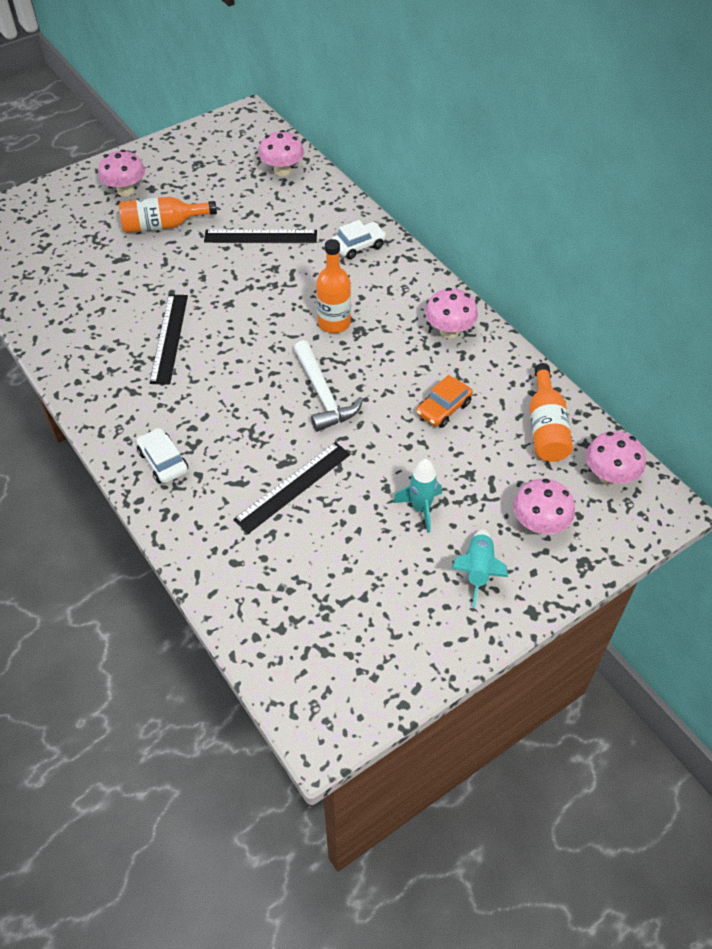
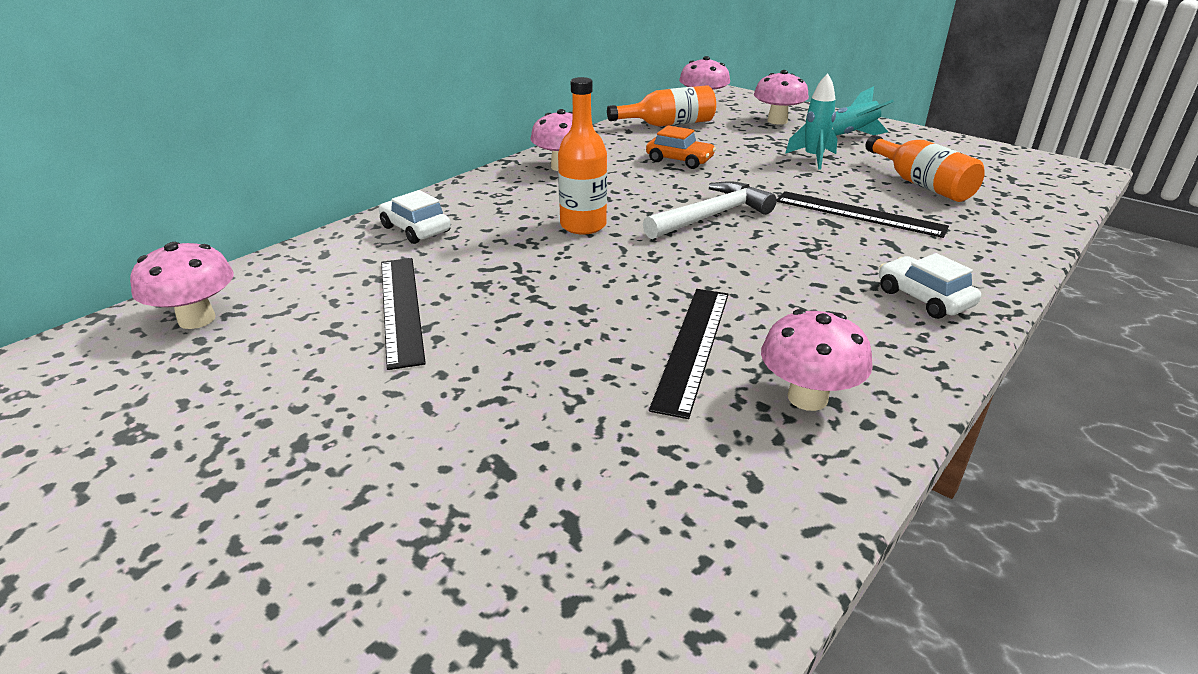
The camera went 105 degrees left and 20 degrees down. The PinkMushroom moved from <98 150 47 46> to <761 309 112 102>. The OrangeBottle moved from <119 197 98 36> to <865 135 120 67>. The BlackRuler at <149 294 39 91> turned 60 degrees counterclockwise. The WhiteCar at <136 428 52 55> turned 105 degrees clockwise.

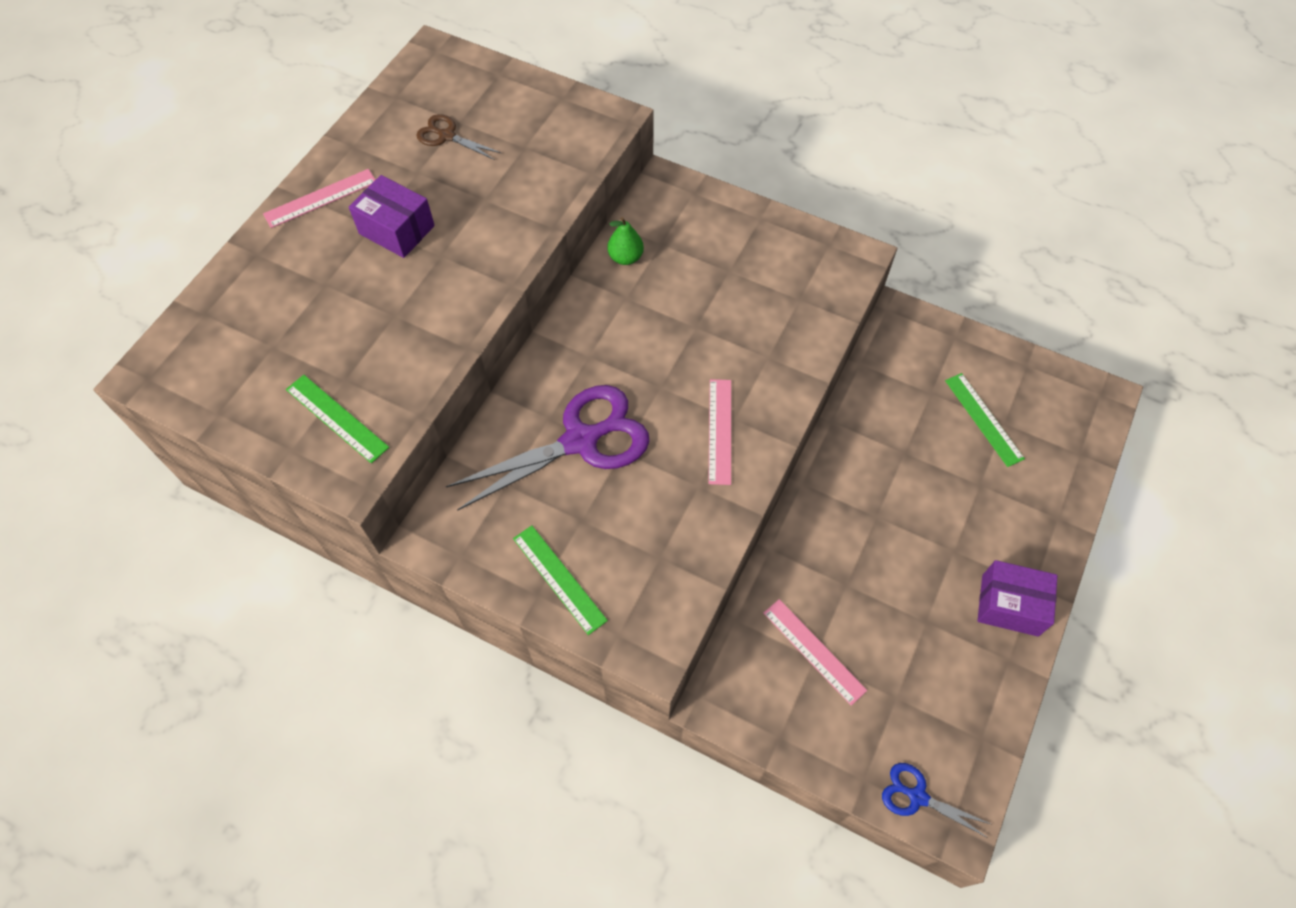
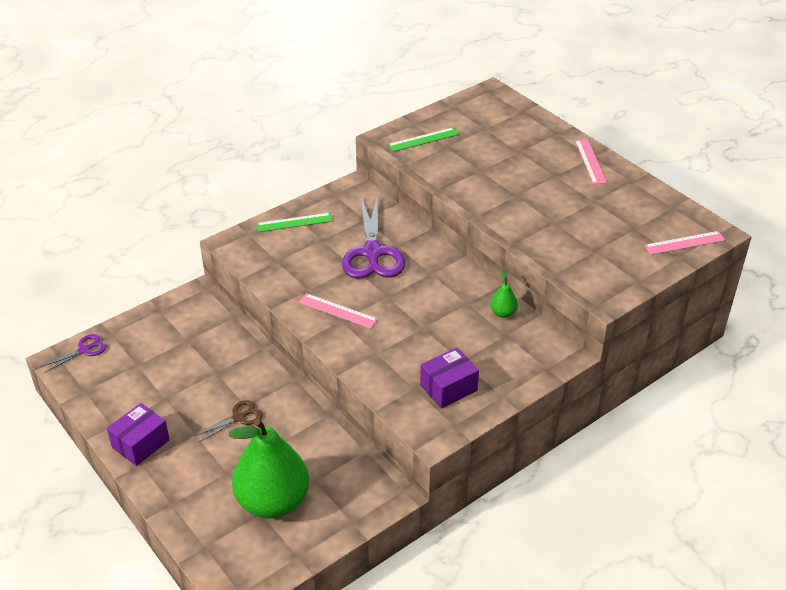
The camera went 115 degrees right and 20 degrees down. The BrownScissors moved from <416 114 85 46> to <195 400 68 42>. The PurpleBox moved from <349 175 86 83> to <420 348 59 61>. The GreenRuler at <945 373 80 94> was replaced by the GreenPear at <229 418 80 100>. The PinkRuler moved from <763 599 104 107> to <644 231 81 24>. The BlueScissors at <882 763 108 75> became the PurpleScissors at <41 334 66 38>.

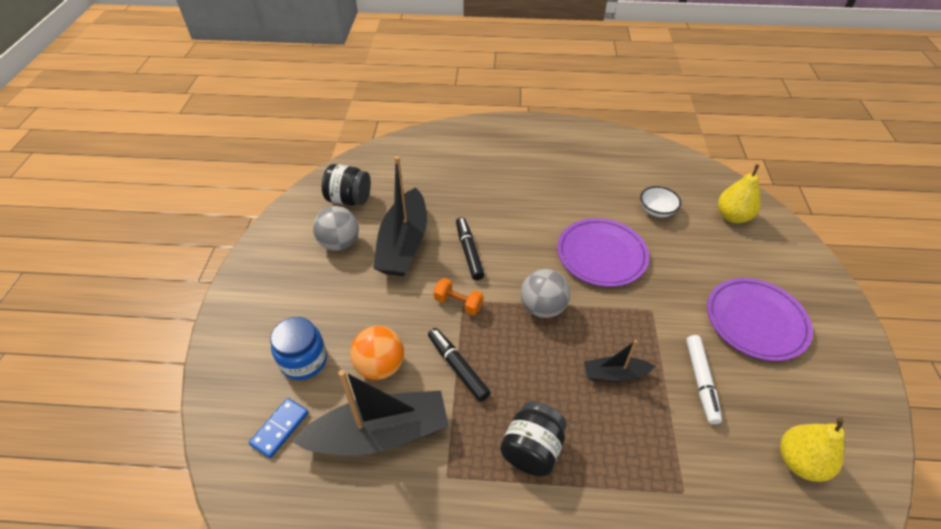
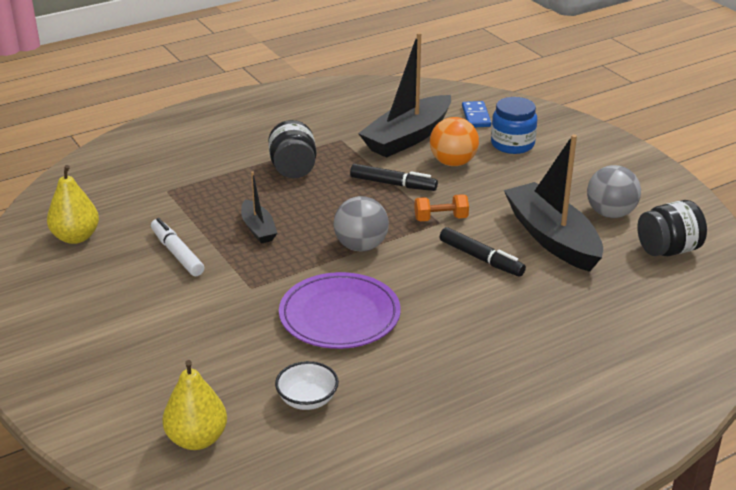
The camera went 145 degrees right and 15 degrees down. The PurplePlate at <707 278 106 83> disappeared. The BlackBoat at <584 340 71 42> turned 105 degrees clockwise.

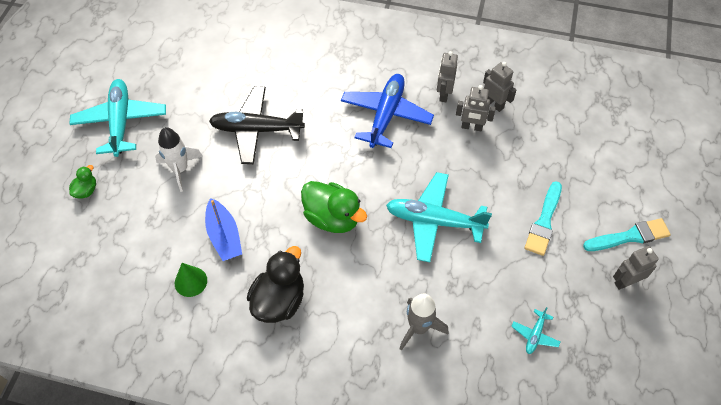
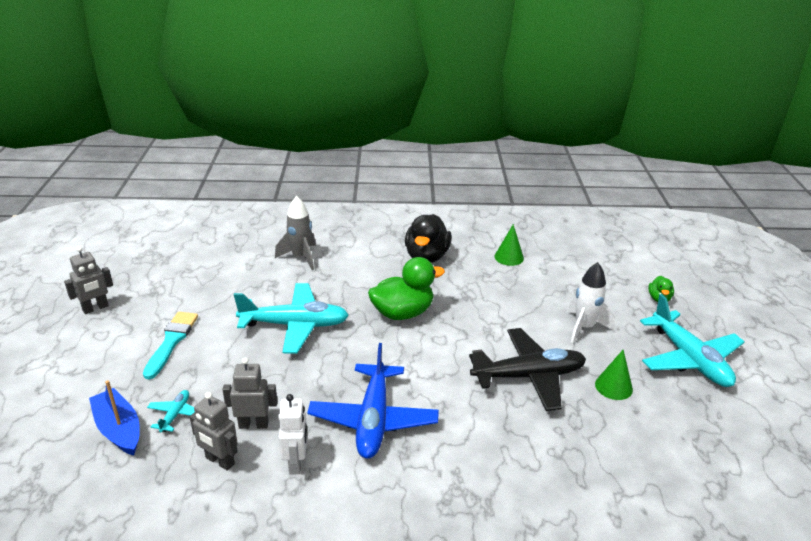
The camera went 165 degrees right and 25 degrees down. The GreyRobot at <437 51 21 51> became the WhiteRobot at <278 394 29 81>. The GreenDuck at <301 181 66 52> turned 135 degrees clockwise. The BlueBoat moved from <205 198 37 63> to <89 380 51 76>. The TurquoiseBrush at <583 218 88 33> disappeared. The TurquoisePlane moved from <511 307 49 47> to <147 390 48 42>. The GreenCone at <595 350 38 50> appeared.

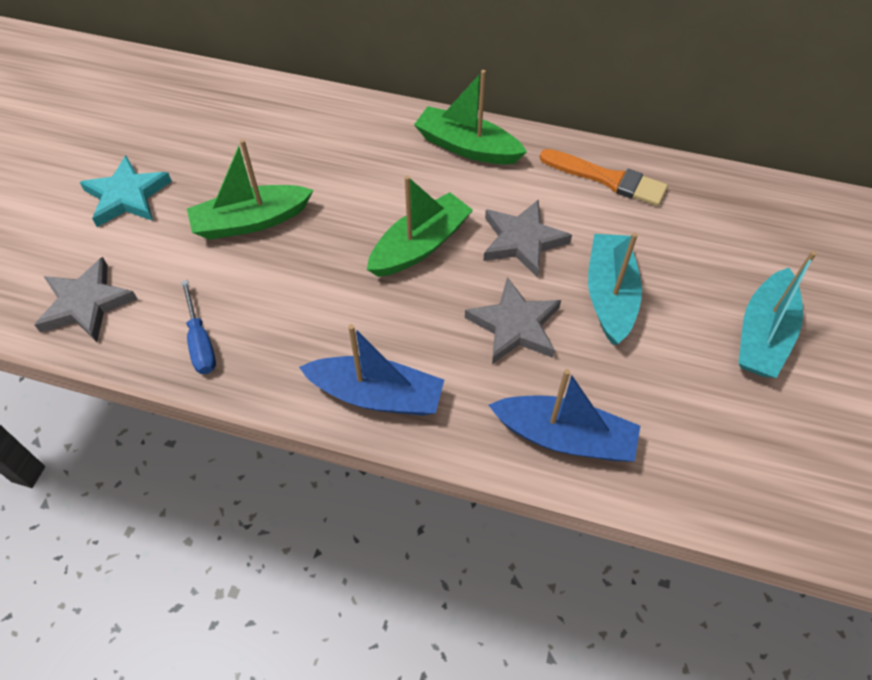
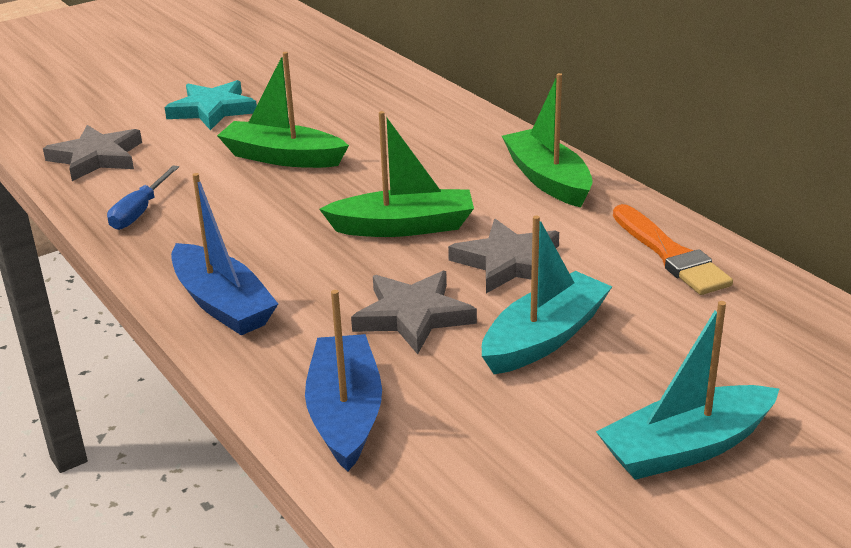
The camera went 40 degrees right and 25 degrees down. The BlueBoat at <489 369 151 92> turned 150 degrees counterclockwise.

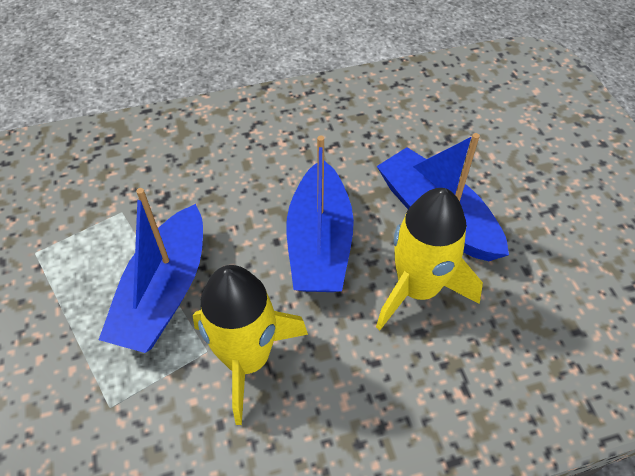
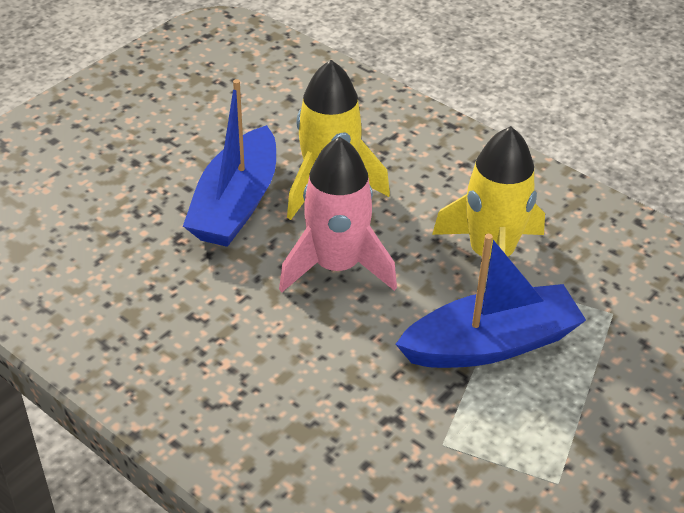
The camera went 125 degrees left and 10 degrees down. The BlueBoat at <286 136 68 156> was replaced by the PinkRocket at <279 137 118 155>.

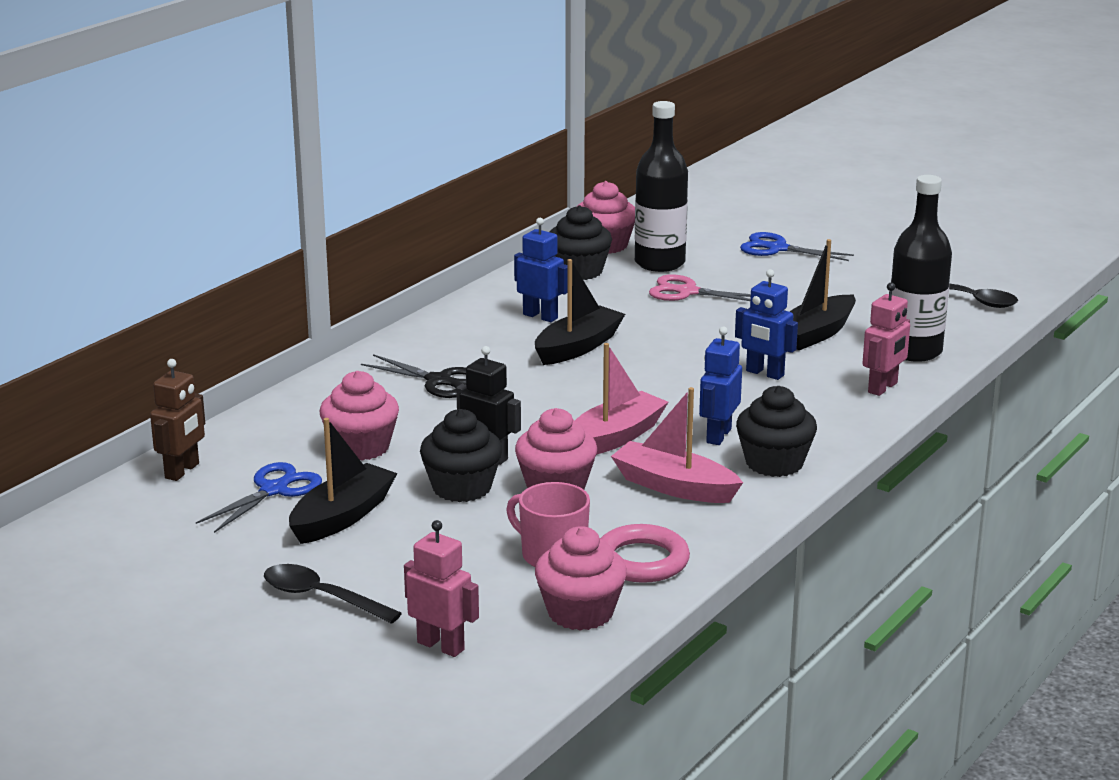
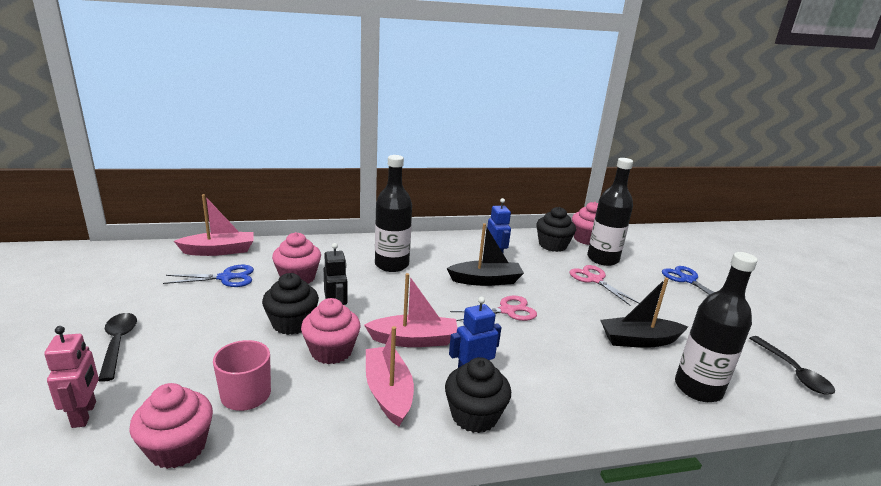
The camera went 40 degrees right and 0 degrees up. The BlueRobot at <735 269 63 111> disappeared. The PinkRobot at <862 283 48 113> disappeared. The BlackScissors at <361 354 105 44> was replaced by the BlackBottle at <375 155 37 117>. The BrownRobot at <150 359 55 122> was replaced by the PinkBoat at <174 194 80 62>. The BlackBoat at <289 418 108 126> disappeared. The PinkRing at <601 524 89 59> disappeared. The PinkScissors at <450 295 87 26> appeared.

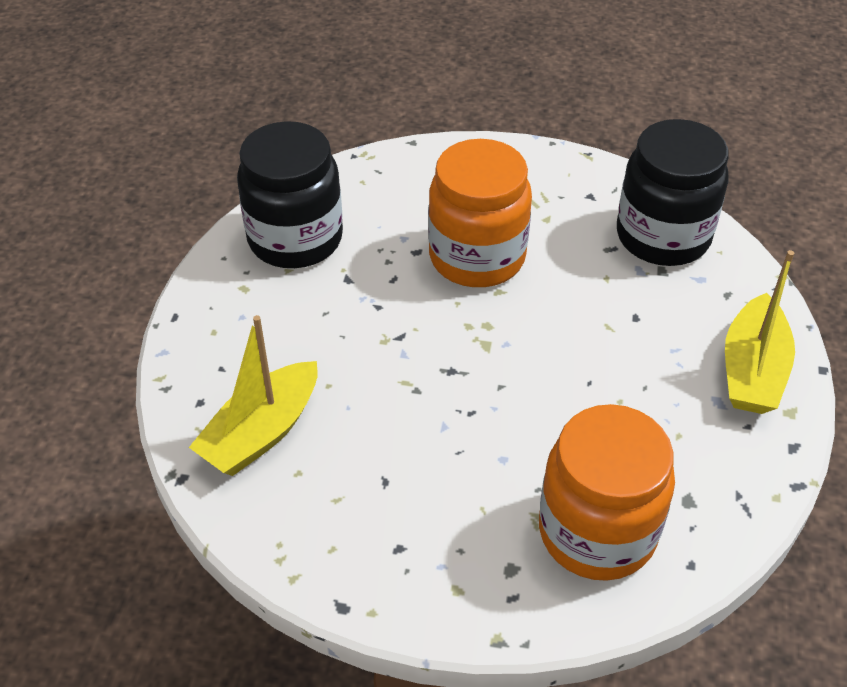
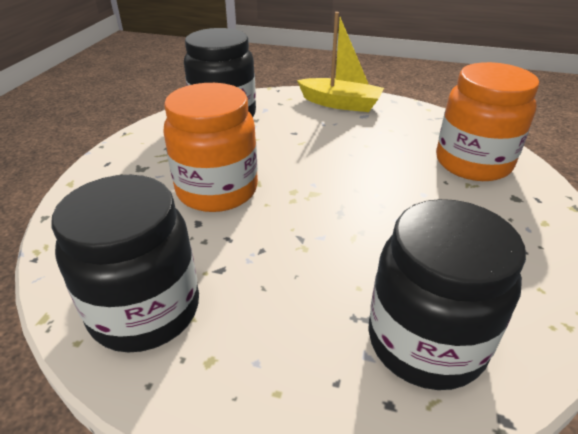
The camera went 85 degrees left and 10 degrees down. The YellowBoat at <189 315 129 161> was replaced by the BlackJar at <368 199 158 191>.

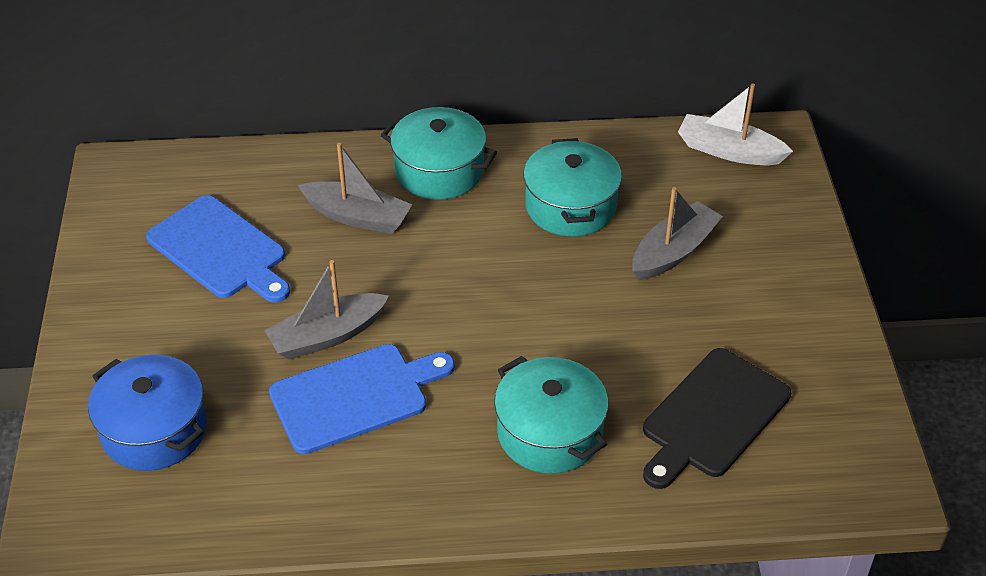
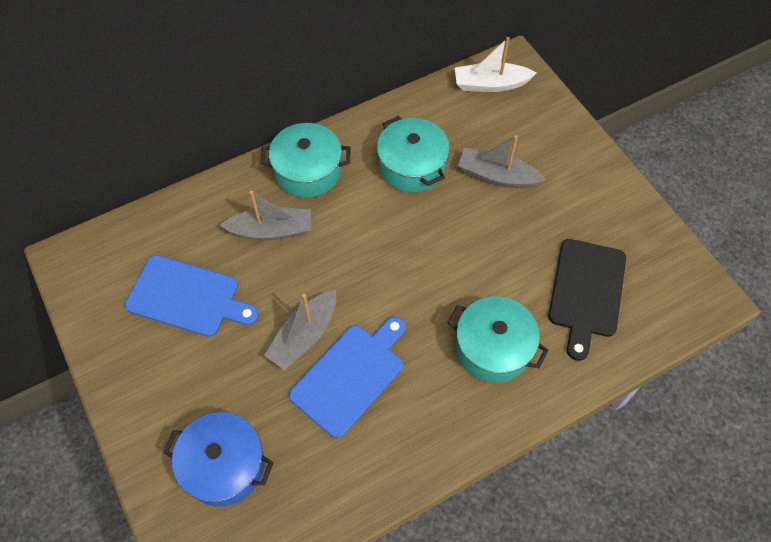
The camera went 25 degrees left and 15 degrees up. The GreyBoat at <632 187 91 93> turned 90 degrees counterclockwise.

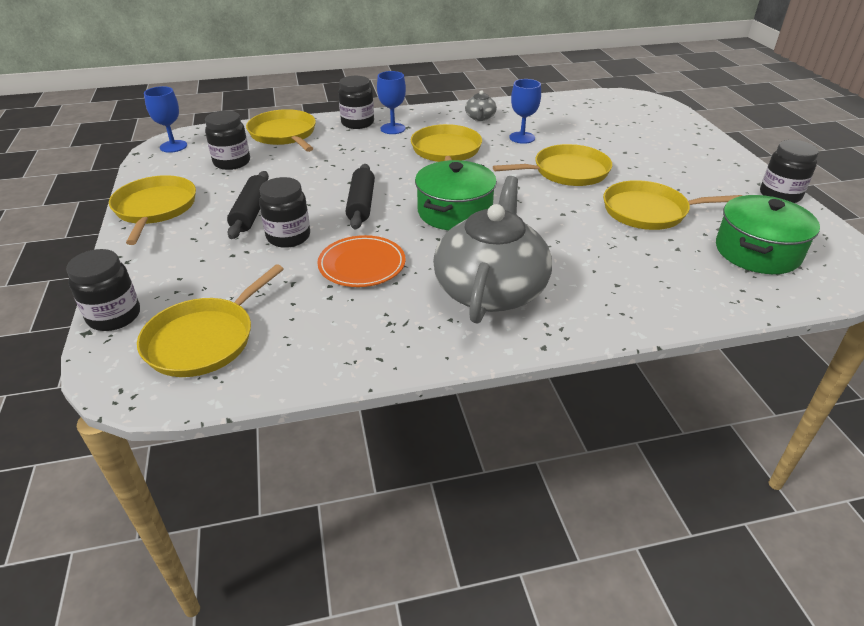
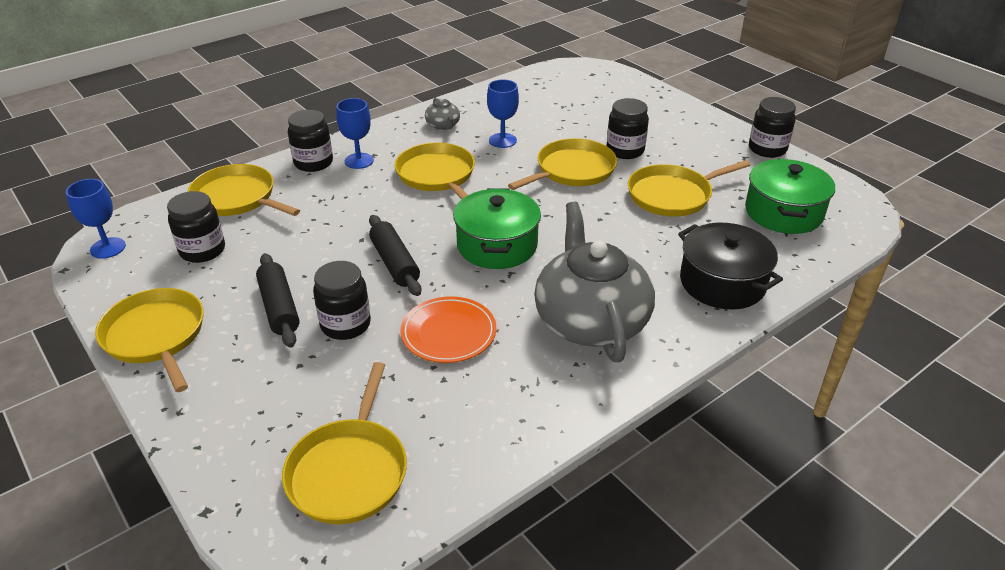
The camera went 25 degrees left and 0 degrees up. The BlackJar moved from <66 249 74 82> to <607 98 42 61>. The BlackPot at <678 223 105 86> appeared.

